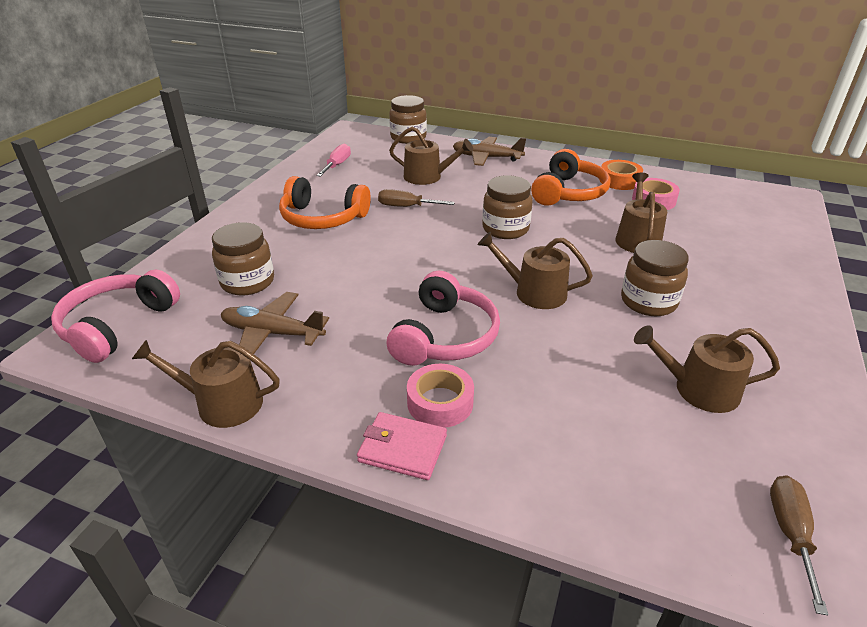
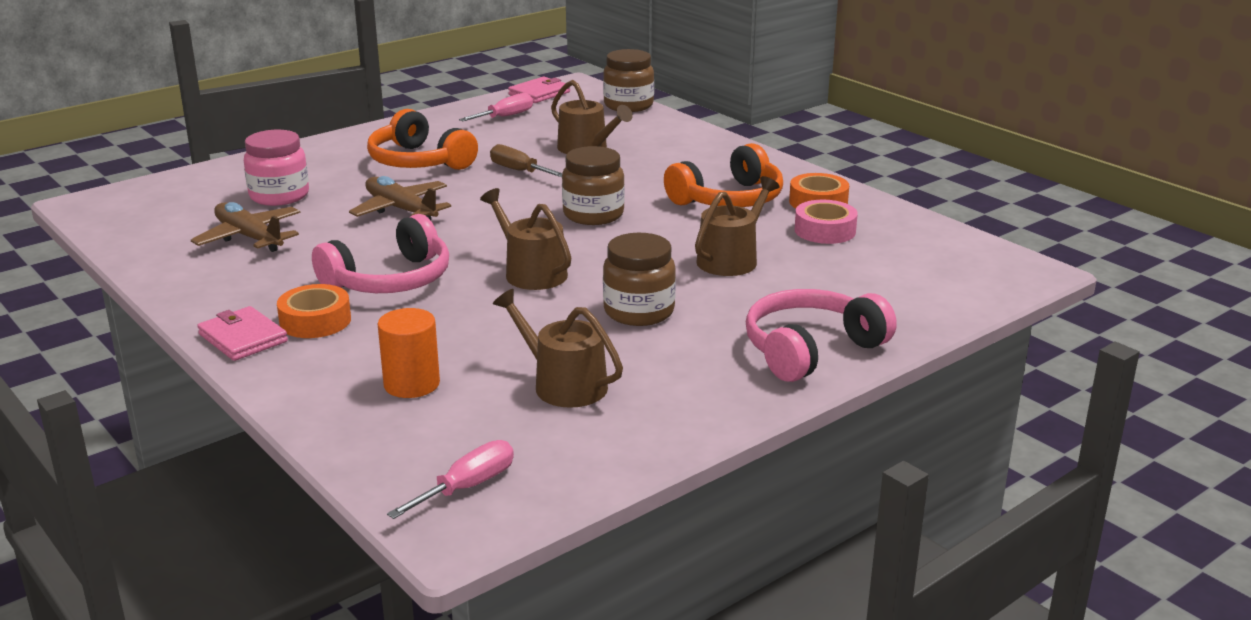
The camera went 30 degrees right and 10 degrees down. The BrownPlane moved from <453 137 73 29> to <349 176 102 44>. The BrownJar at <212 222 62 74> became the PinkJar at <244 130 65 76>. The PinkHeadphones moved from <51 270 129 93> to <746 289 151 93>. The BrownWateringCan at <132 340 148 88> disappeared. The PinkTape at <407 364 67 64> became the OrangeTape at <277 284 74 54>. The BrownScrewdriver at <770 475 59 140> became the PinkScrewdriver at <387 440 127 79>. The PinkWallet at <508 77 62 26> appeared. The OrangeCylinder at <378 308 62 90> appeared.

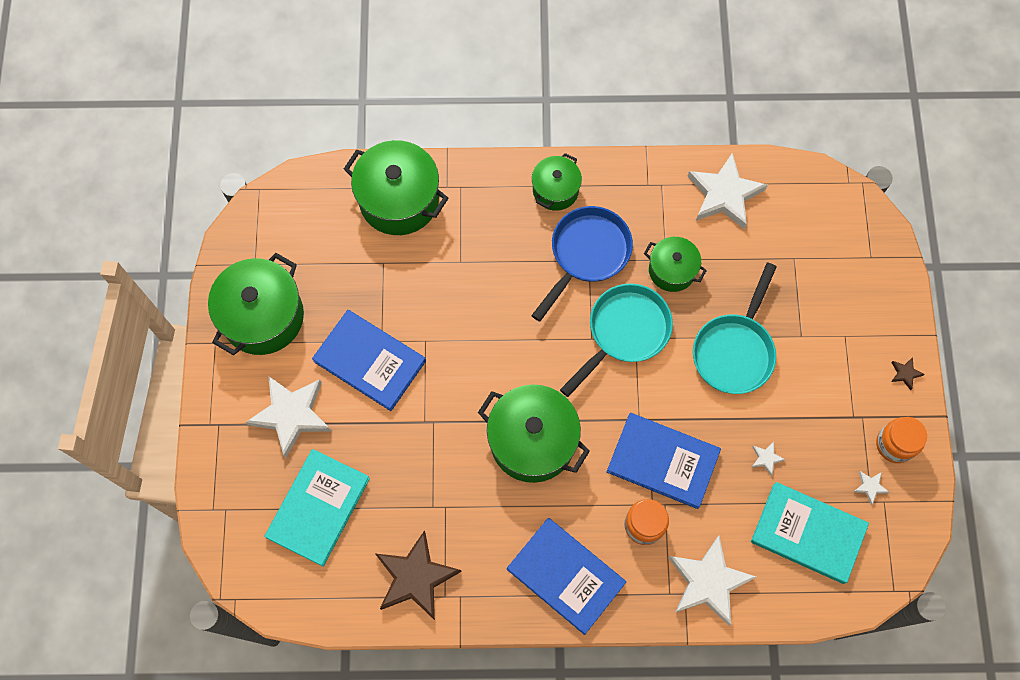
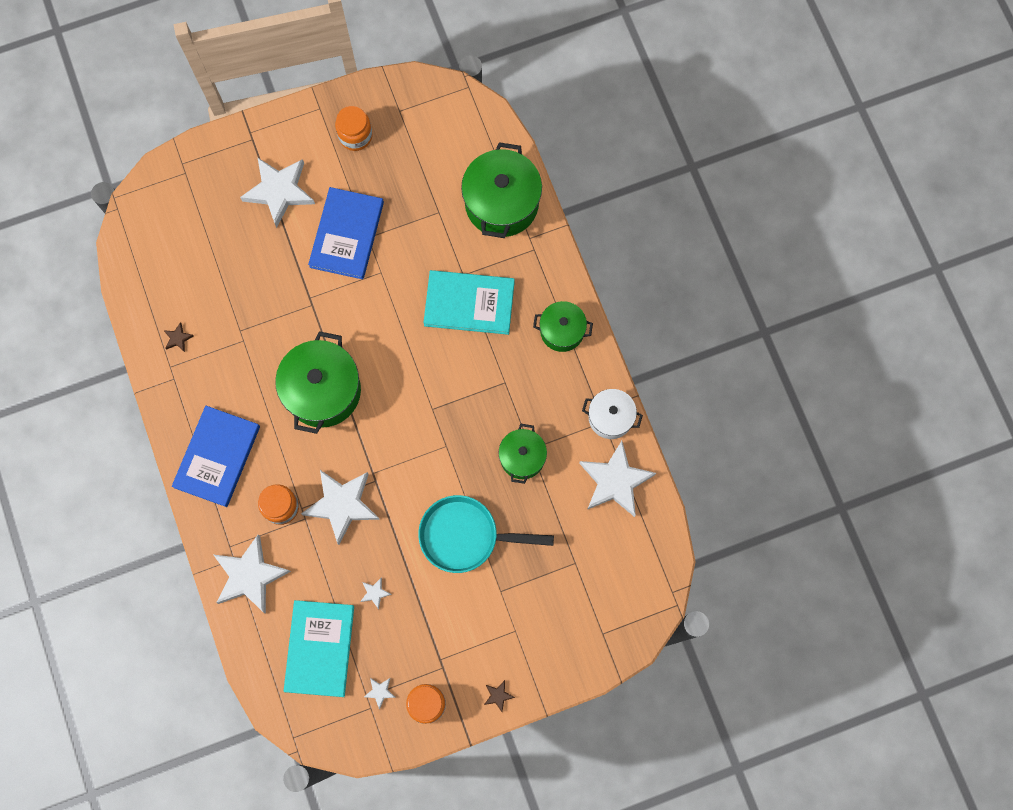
The camera went 70 degrees right and 5 degrees up. The BluePan at <531 206 102 116> disappeared. The GreenPot at <208 253 96 102> was replaced by the OrangeJar at <335 106 37 45>. The TurquoisePan at <560 284 113 113> disappeared. The BlueBook at <607 413 114 96> was replaced by the WhiteStar at <301 470 79 75>. The TurquoiseBook moved from <265 449 105 118> to <423 270 92 65>. The BrownStar at <376 530 86 90> changed to 0.41 times the size. The WhitePot at <582 389 61 50> appeared.

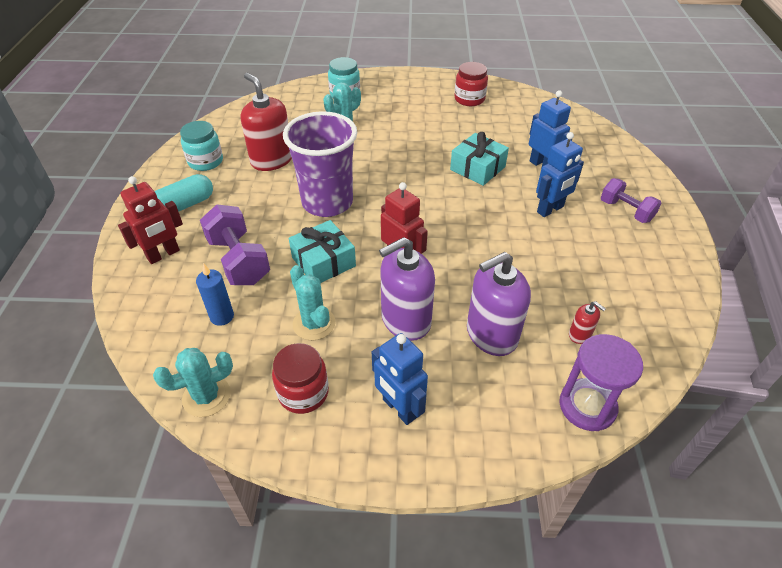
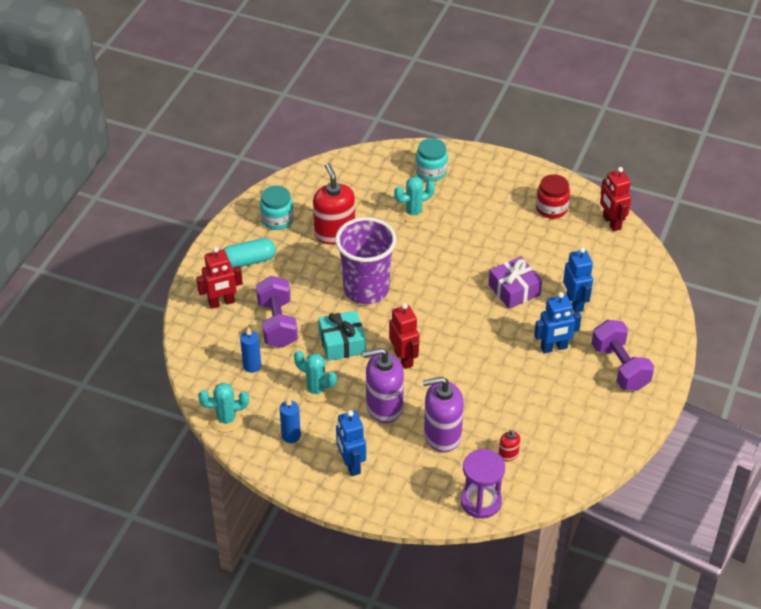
The camera went 20 degrees right and 0 degrees up. The TurquoiseGift at <450 132 59 54> became the PurpleGift at <488 256 54 53>. The PurpleDumbbell at <601 178 60 45> changed to 1.50 times the size. The TurquoiseCactus at <290 265 46 75> turned 45 degrees counterclockwise. The RedJar at <272 343 57 71> was replaced by the BlueCandle at <280 397 21 46>. The RedRobot at <600 167 31 64> appeared.

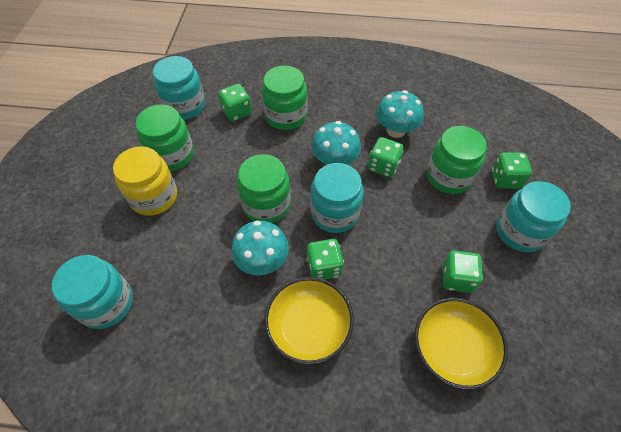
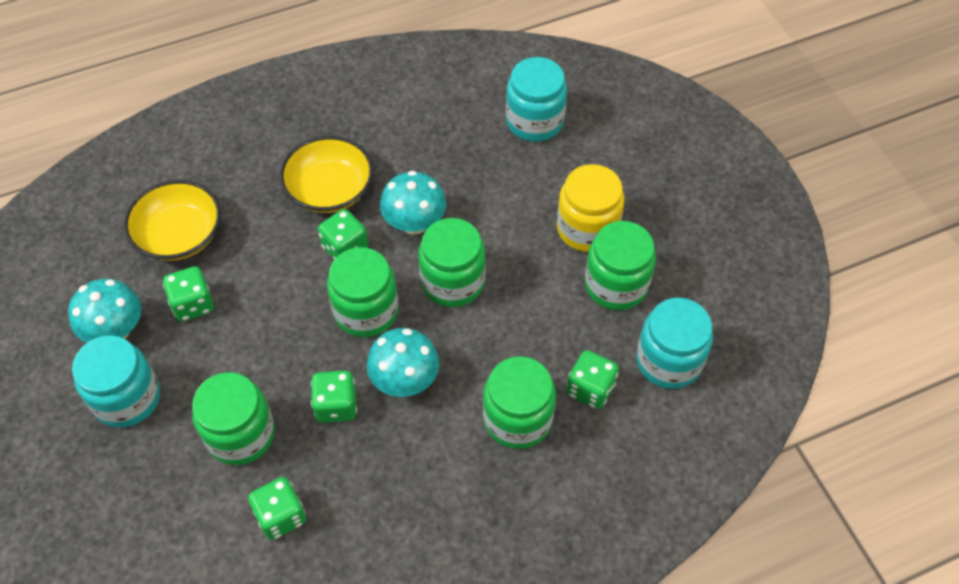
The camera went 150 degrees right and 0 degrees up. The TurquoiseMushroom moved from <376 90 48 48> to <68 279 73 63>. The GreenDice moved from <492 153 40 36> to <248 477 58 63>. The TurquoiseJar at <310 163 54 70> became the GreenJar at <327 247 72 90>.

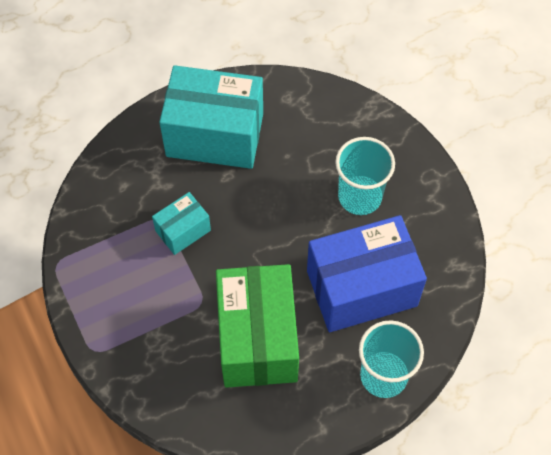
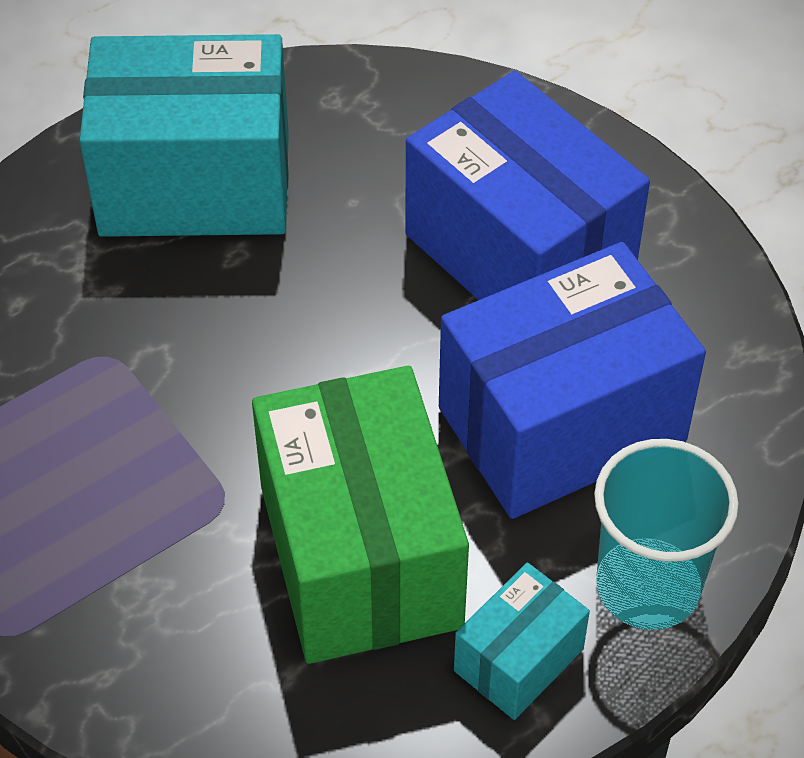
The camera went 10 degrees left and 10 degrees down. The TurquoiseCup at <335 137 60 78> was replaced by the BlueBox at <406 71 244 229>. The TurquoiseBox moved from <152 192 59 63> to <454 563 136 157>.

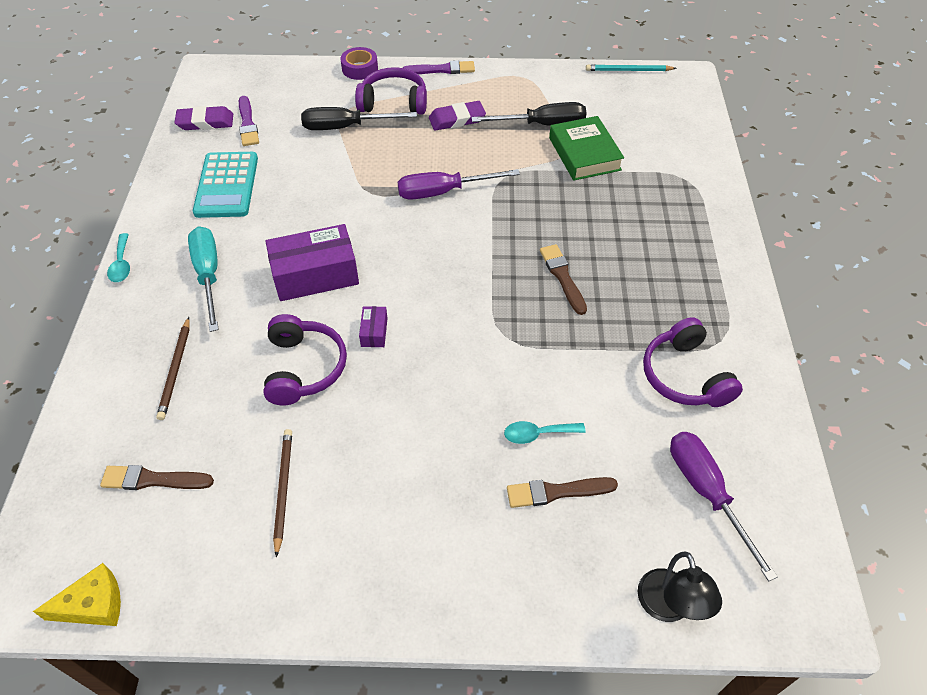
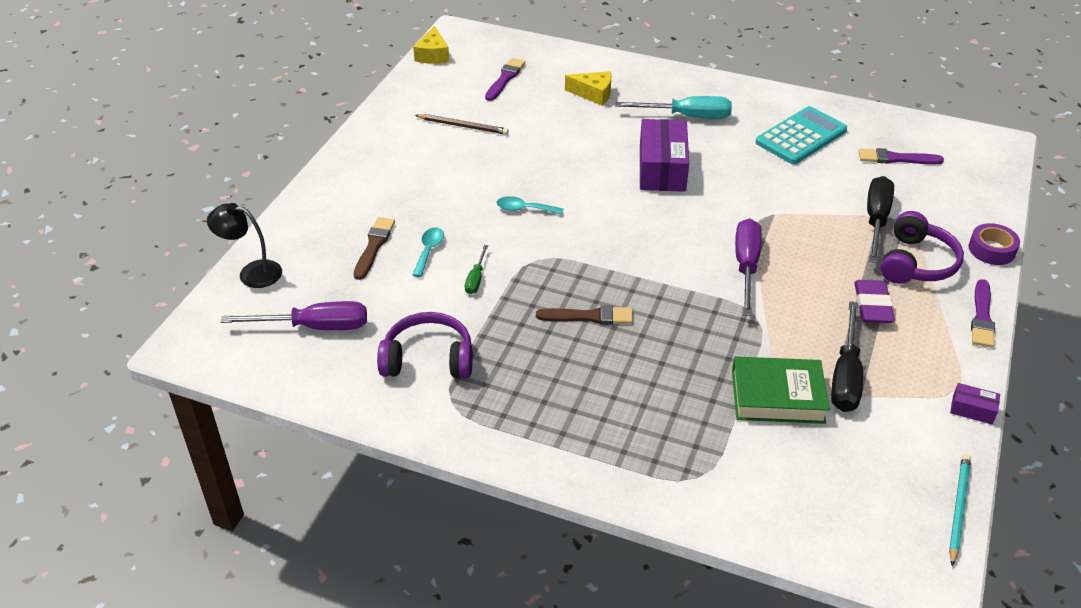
The camera went 110 degrees right and 10 degrees down. The PurpleEraser at <174 106 59 24> disappeared. The TurquoiseCalculator at <193 152 65 66> turned 120 degrees clockwise. The TurquoiseSpoon moved from <107 233 23 49> to <497 196 67 19>. The PurpleBox moved from <359 306 28 41> to <950 383 50 42>. The PurpleHeadphones at <264 314 83 91> disappeared. The BrownPencil at <156 317 34 103> was replaced by the YellowCheese at <565 71 46 35>. The BrownBrush at <100 465 114 25> became the PurpleBrush at <485 58 40 43>. The GreenScrewdriver at <465 245 23 49> appeared.

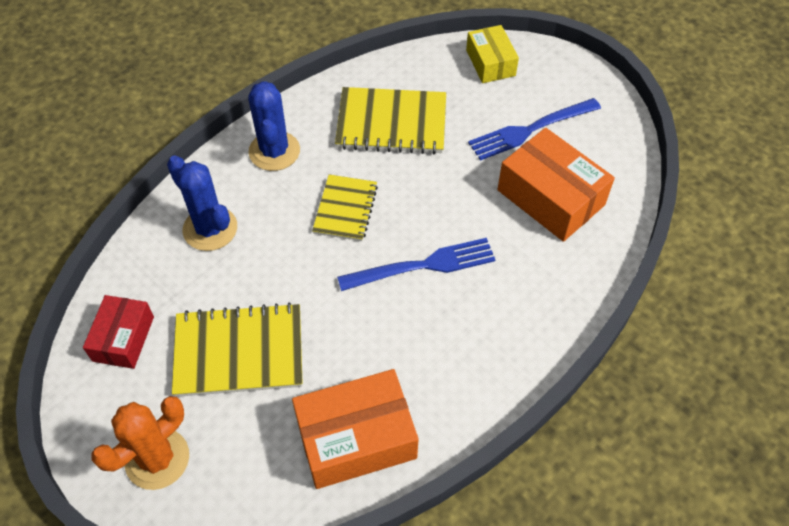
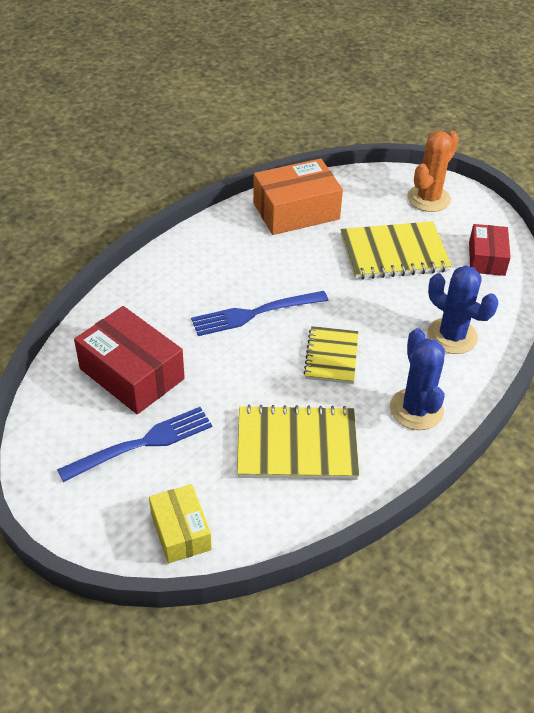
The camera went 175 degrees right and 10 degrees down. The OrangeBox at <497 128 118 114> became the RedBox at <74 306 111 108>.

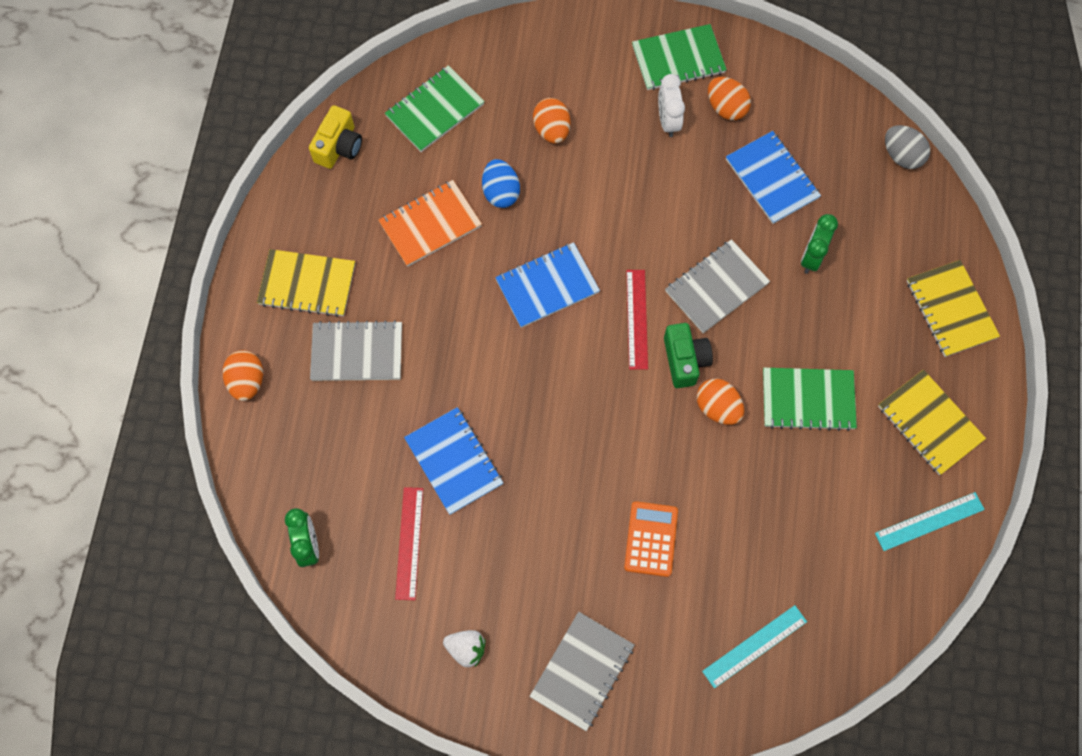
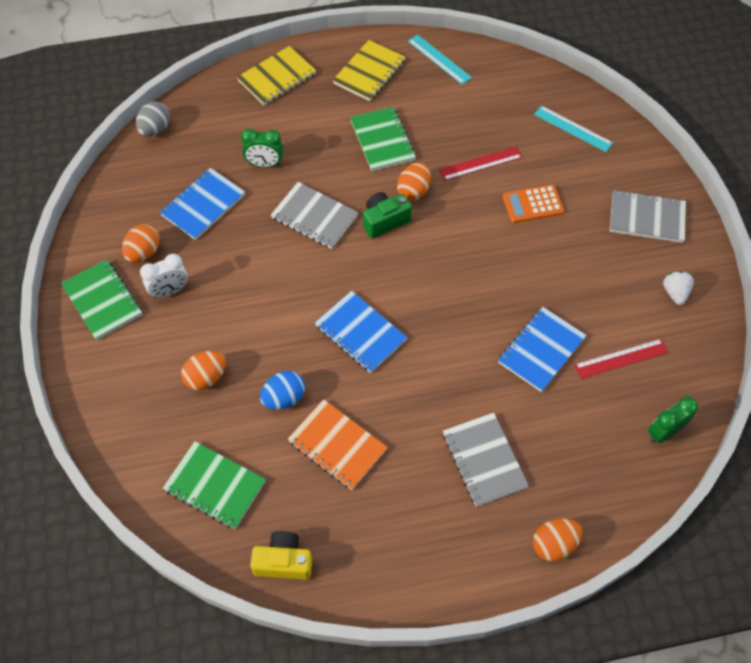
The camera went 110 degrees left and 10 degrees down. The YellowNotebook at <257 249 98 68> disappeared. The RedRuler moved from <626 270 22 100> to <439 147 83 34>.

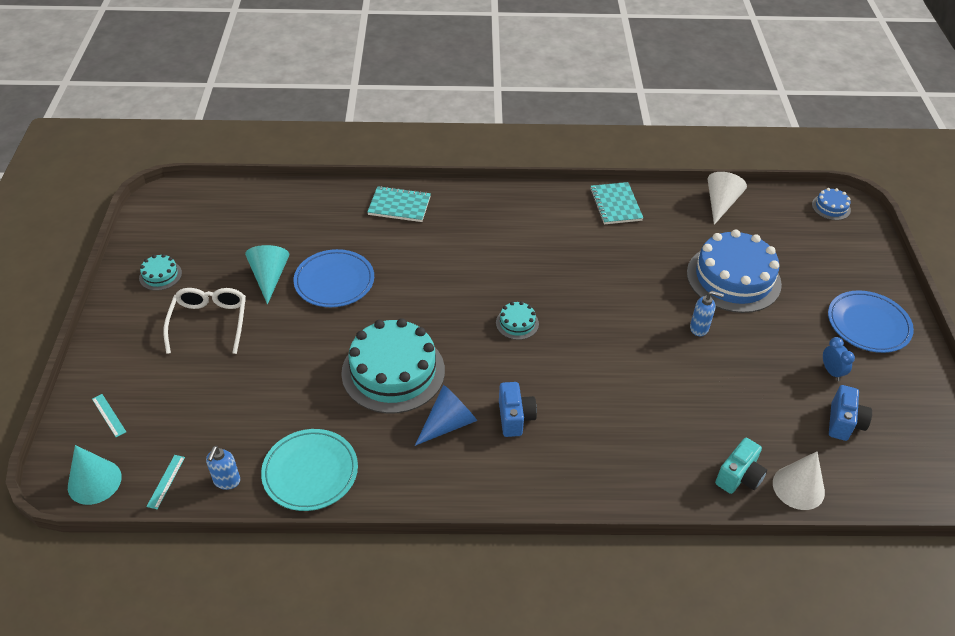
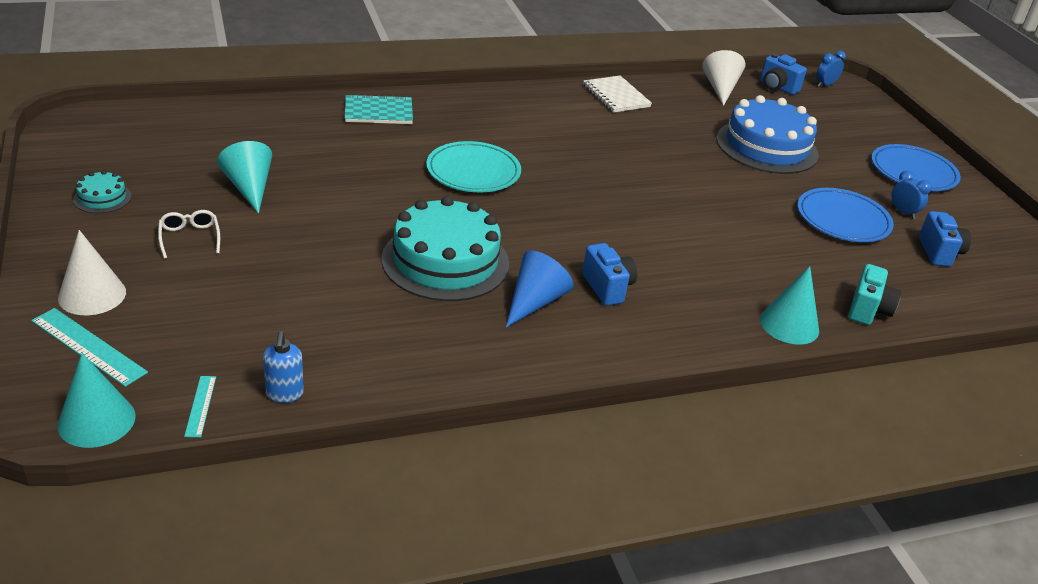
The camera went 20 degrees left and 10 degrees down. The TurquoiseNotebook at <590 182 53 42> became the WhiteNotebook at <583 76 69 37>. The BlueCake at <812 188 39 32> was replaced by the BlueClock at <816 51 30 36>. The BluePlate moved from <293 249 81 58> to <797 188 97 54>. The WhiteGlasses at <163 288 83 66> changed to 0.59 times the size. The BlueSoapDispenser at <690 291 34 45> disappeared. The TurquoiseCake at <496 301 43 39> disappeared. The TurquoiseRuler at <92 394 34 43> changed to 1.80 times the size. The TurquoisePlate moved from <261 429 97 82> to <426 141 95 51>. The WhiteCone moved from <773 452 52 58> to <58 230 68 85>. The BlueCamera at <760 53 47 42> appeared. The TurquoiseCone at <760 266 59 79> appeared.

